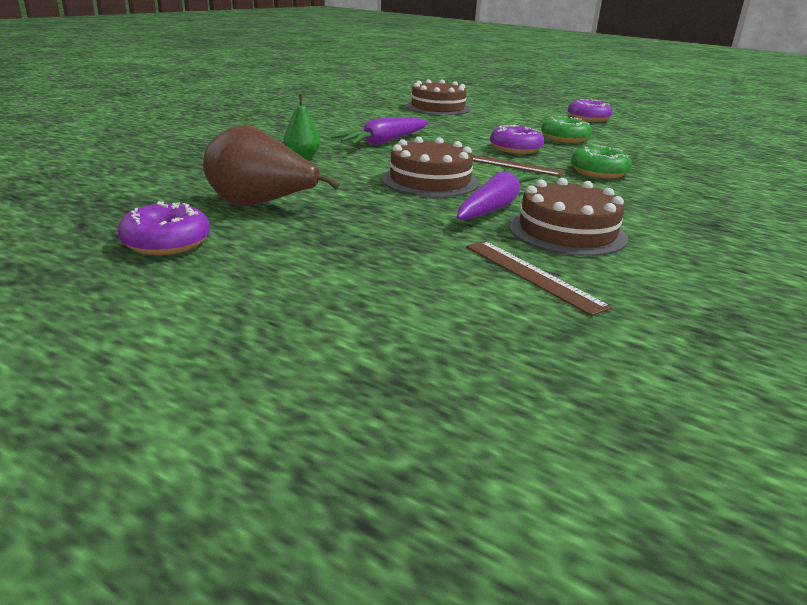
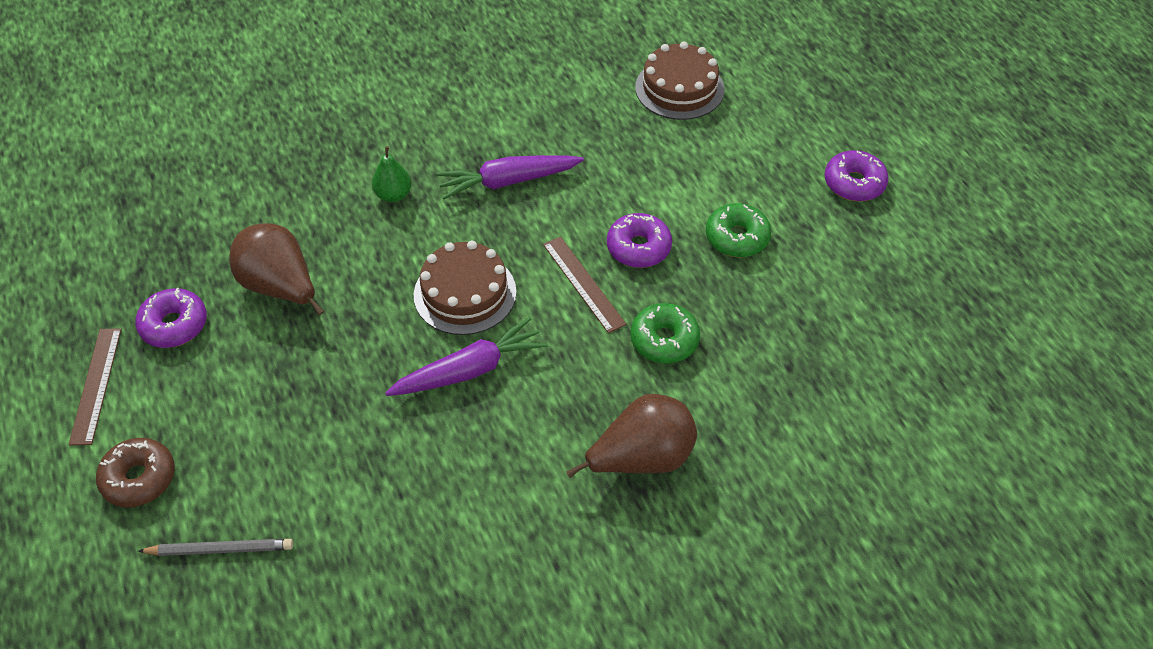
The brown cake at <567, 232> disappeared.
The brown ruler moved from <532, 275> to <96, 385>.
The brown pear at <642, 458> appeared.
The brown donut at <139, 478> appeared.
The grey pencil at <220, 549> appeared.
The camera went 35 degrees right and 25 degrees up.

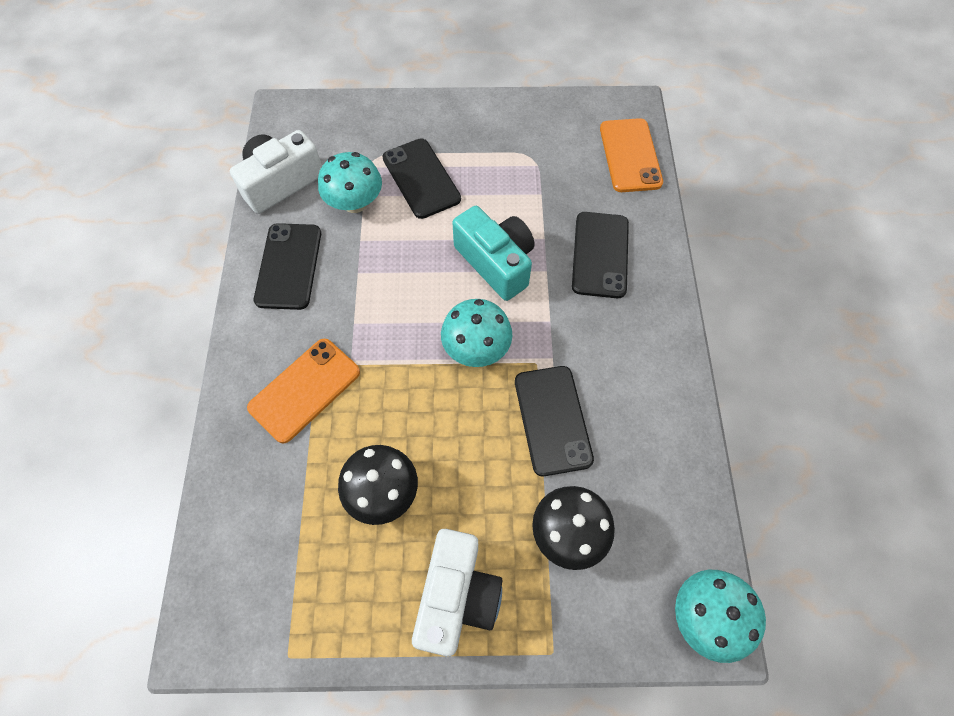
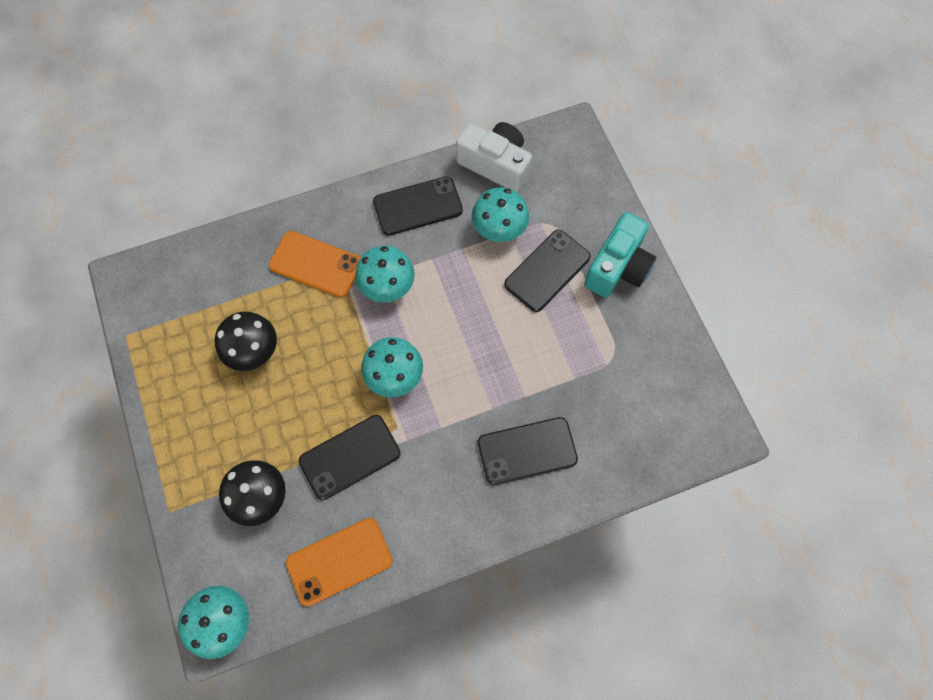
The orange phone moved from <630, 155> to <339, 561>.
The turquoise camera moved from <496, 262> to <618, 267>.
The white camera at <457, 596> disappeared.
The turquoise mushroom at <387, 286> appeared.
The camera went 70 degrees right and 5 degrees up.

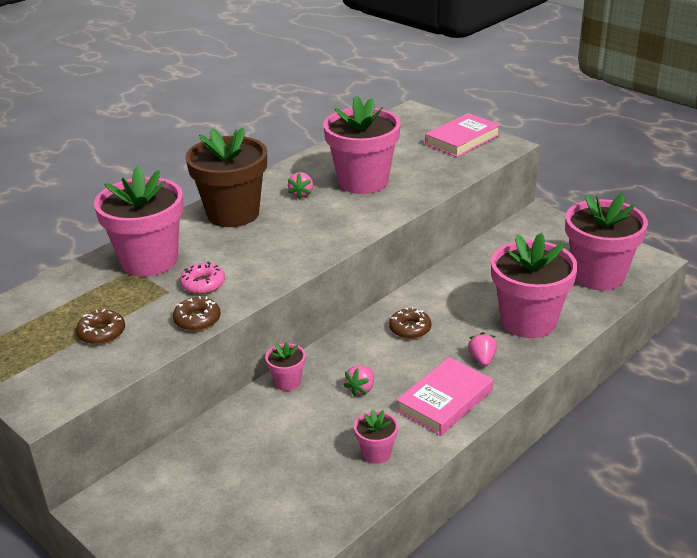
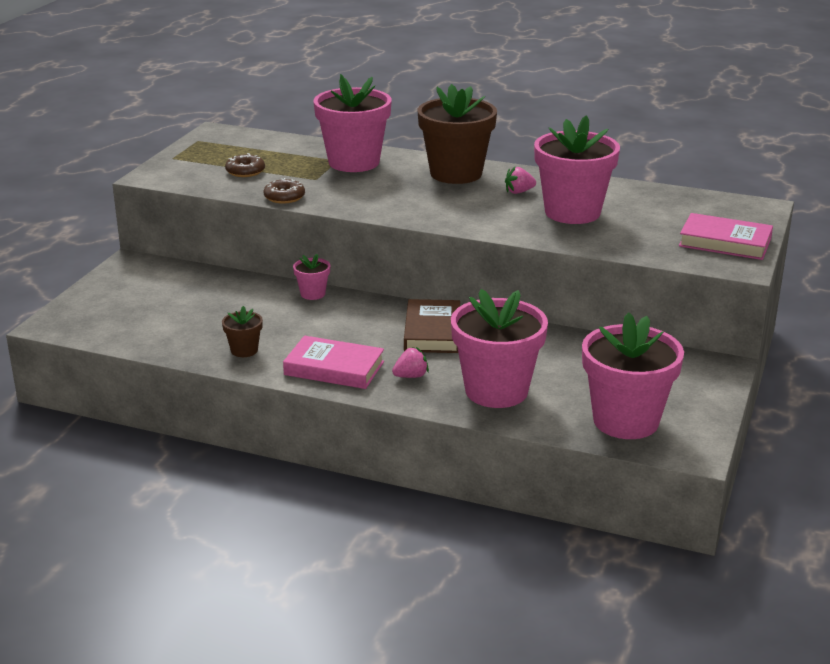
The pink donut at <203, 284> disappeared.
The brown donut at <410, 329> was replaced by the brown book at <432, 332>.
The pink strawberry at <361, 389> disappeared.
The pink flower pot at <376, 453> became the brown flower pot at <244, 350>.
The camera went 65 degrees right and 5 degrees down.

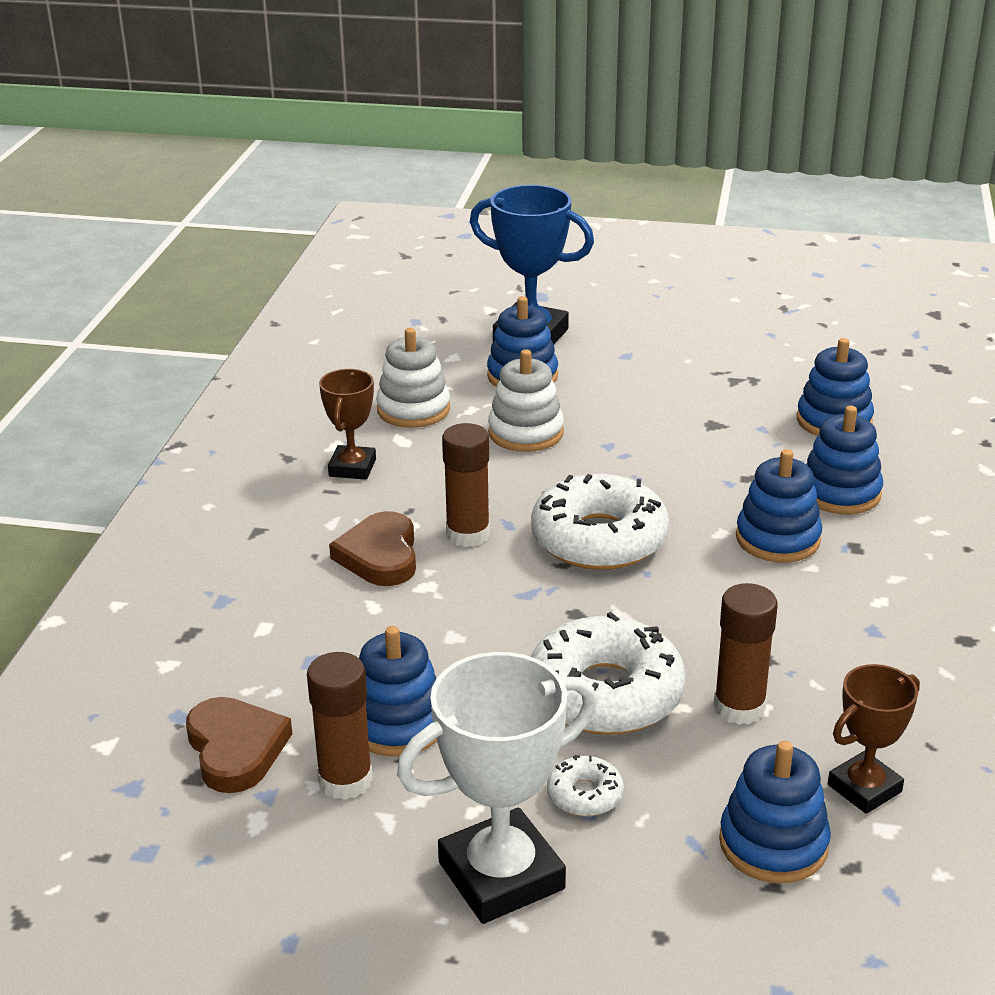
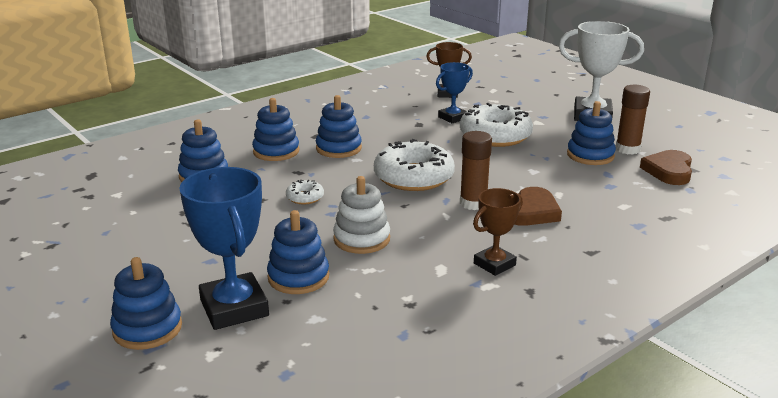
The white stacking toy at <413, 410> disappeared.
The brown glue stick at <739, 707> was replaced by the blue trophy at <452, 118>.
The blue stacking toy moved from <773, 844> to <147, 329>.
The white donut moved from <585, 795> to <305, 197>.
The camera went 140 degrees left and 5 degrees down.

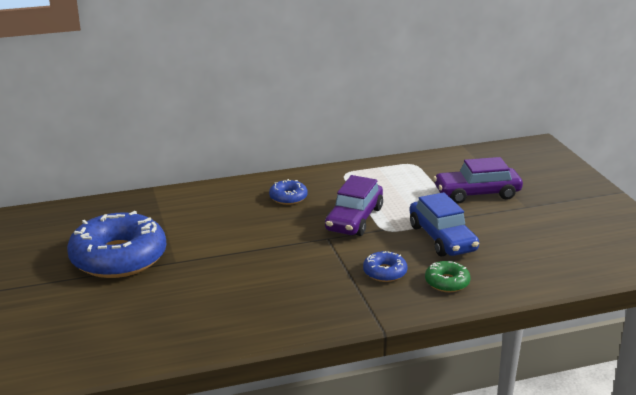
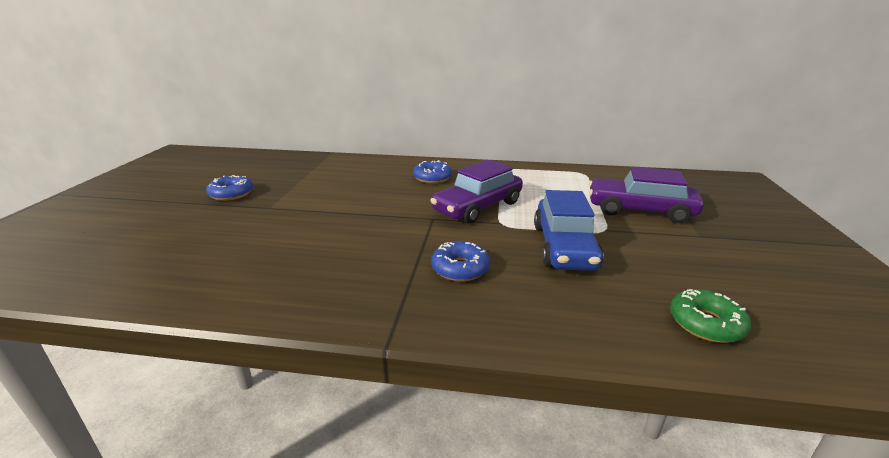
The blue donut at <118, 257> changed to 0.45 times the size.
The green donut moved from <447, 282> to <706, 323>.
The camera went 25 degrees right and 0 degrees up.

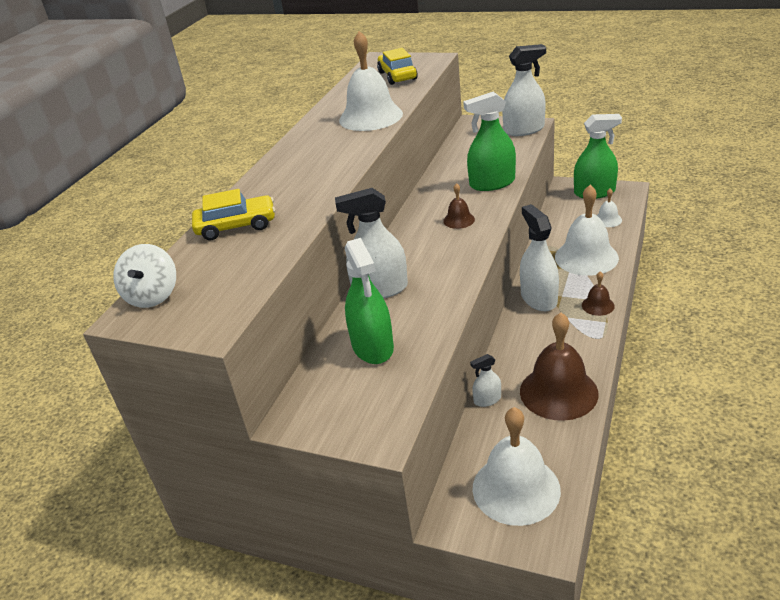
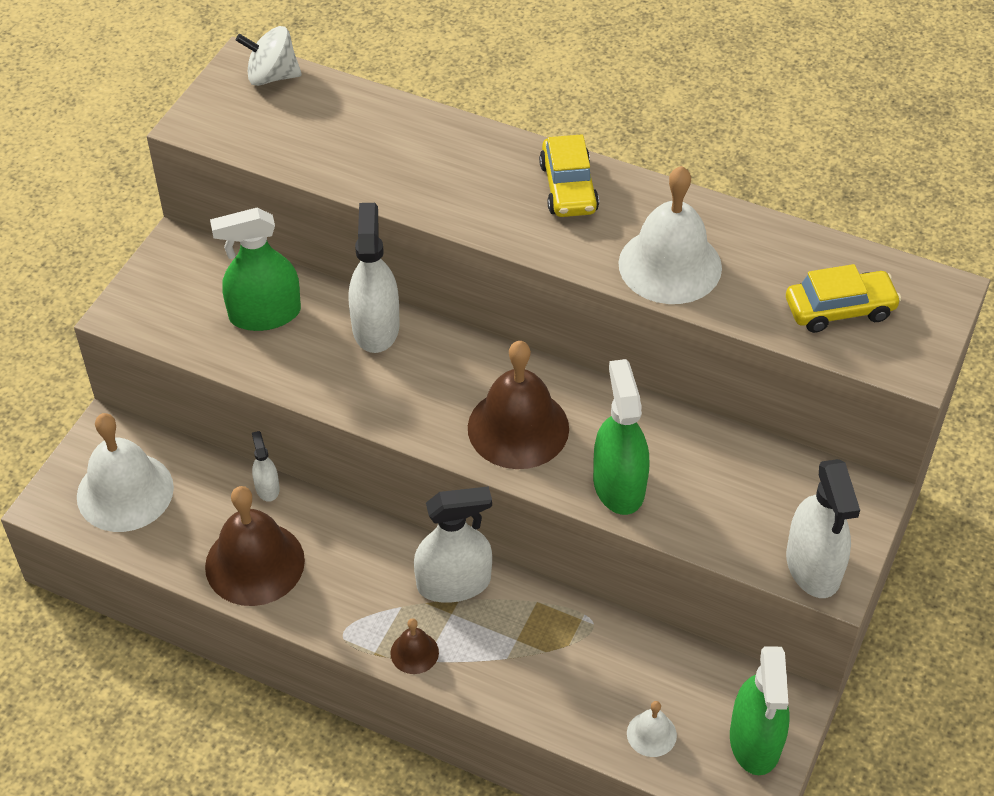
The brown bell at <459, 220> changed to 2.13 times the size.
The white bell at <586, 257> disappeared.
The yellow car moved from <236, 226> to <568, 188>.
The camera went 90 degrees right and 15 degrees up.

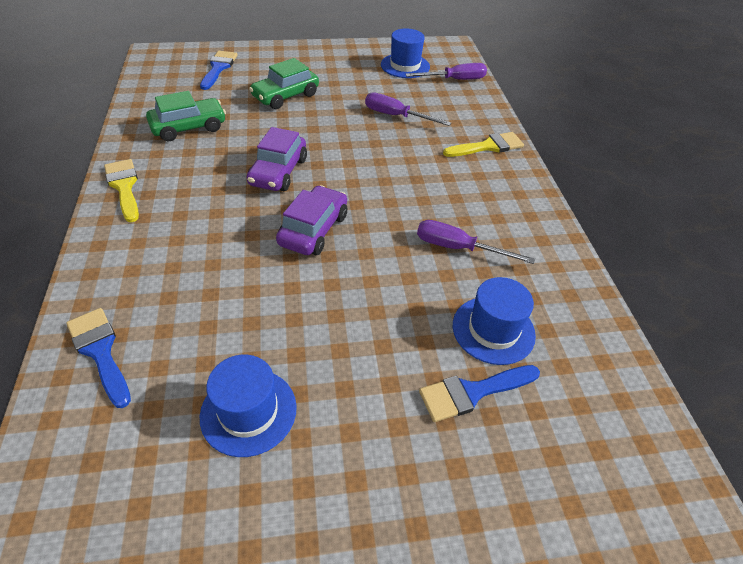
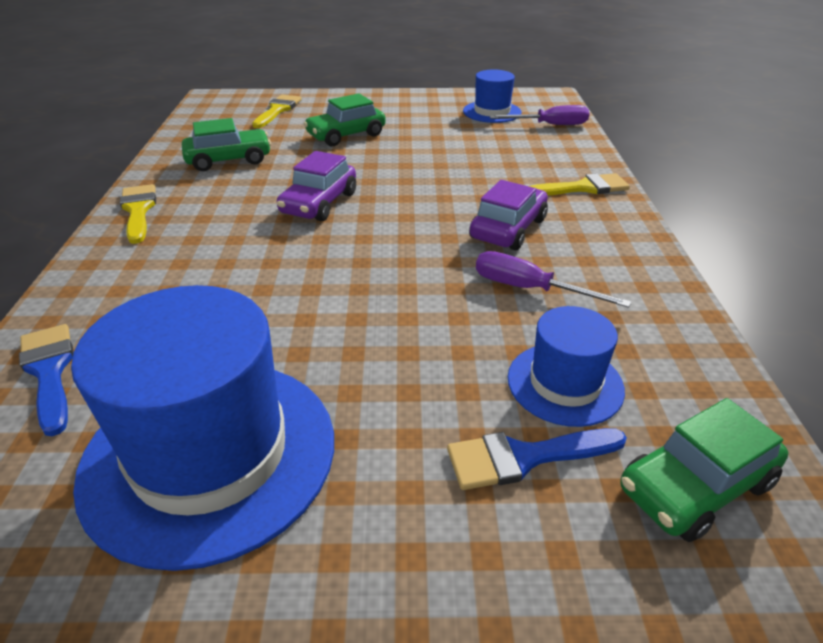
The blue brush at <218, 68> became the yellow brush at <278, 110>.
The purple screwdriver at <396, 116> disappeared.
The purple car moved from <313, 230> to <508, 229>.
The blue hat at <248, 411> changed to 1.92 times the size.
The green car at <695, 486> appeared.
The camera went 10 degrees right and 10 degrees down.

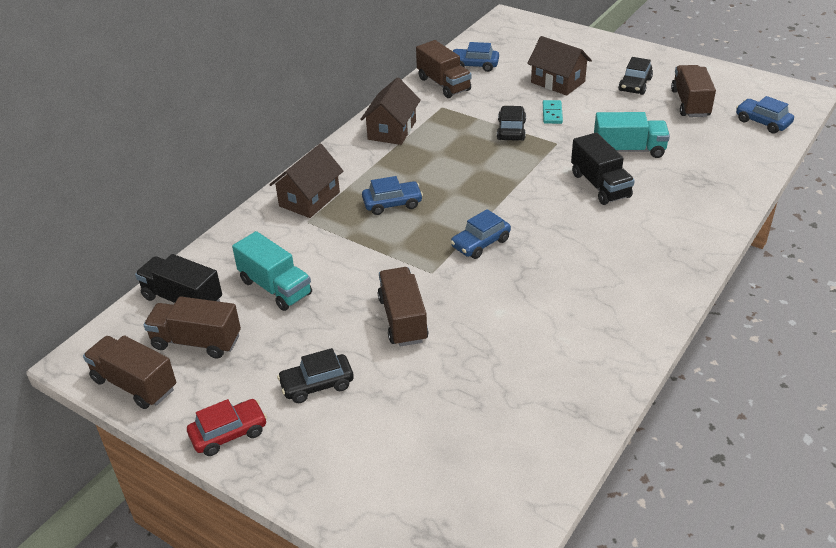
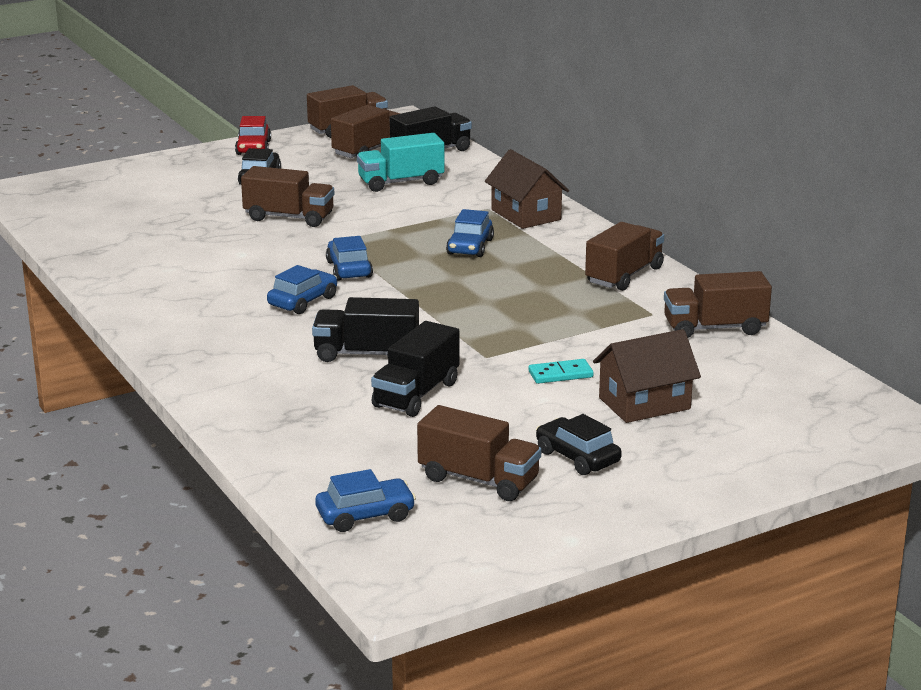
The blue car moved from <474, 65> to <303, 301>.
The brown house at <392, 130> was replaced by the brown truck at <624, 275>.
The turquoise domino at <552, 113> turned 45 degrees counterclockwise.
The black car at <511, 130> disappeared.
The turquoise truck at <628, 150> became the black truck at <416, 394>.
The camera went 115 degrees right and 15 degrees down.

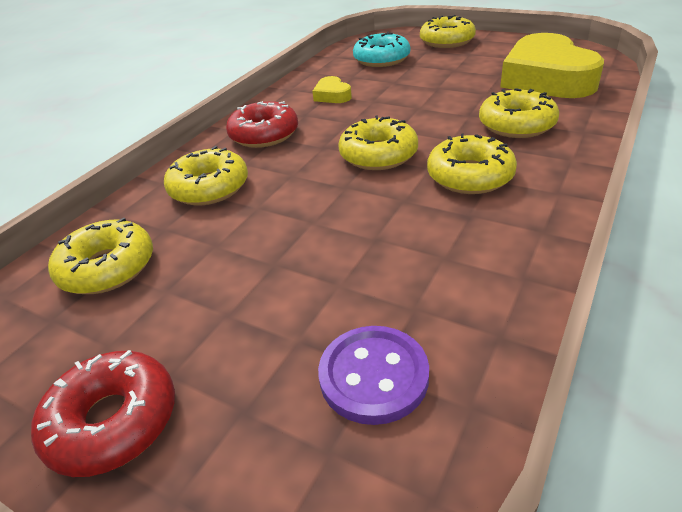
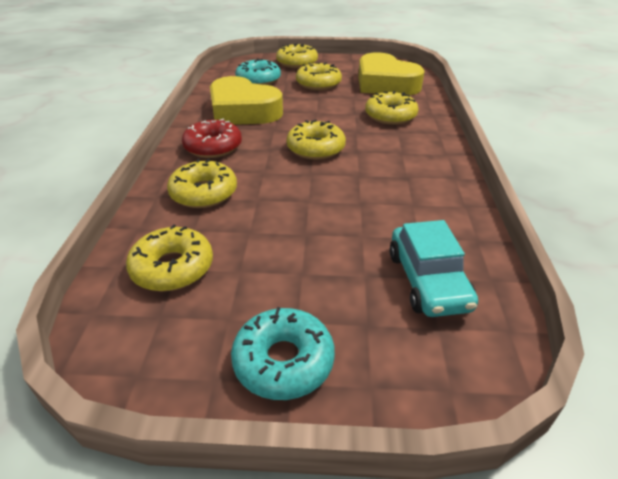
The yellow heart at <332, 95> changed to 2.32 times the size.
The yellow donut moved from <470, 176> to <318, 84>.
The purple button at <373, 376> was replaced by the turquoise car at <428, 281>.
The red donut at <113, 421> became the turquoise donut at <283, 361>.
The camera went 30 degrees left and 0 degrees up.

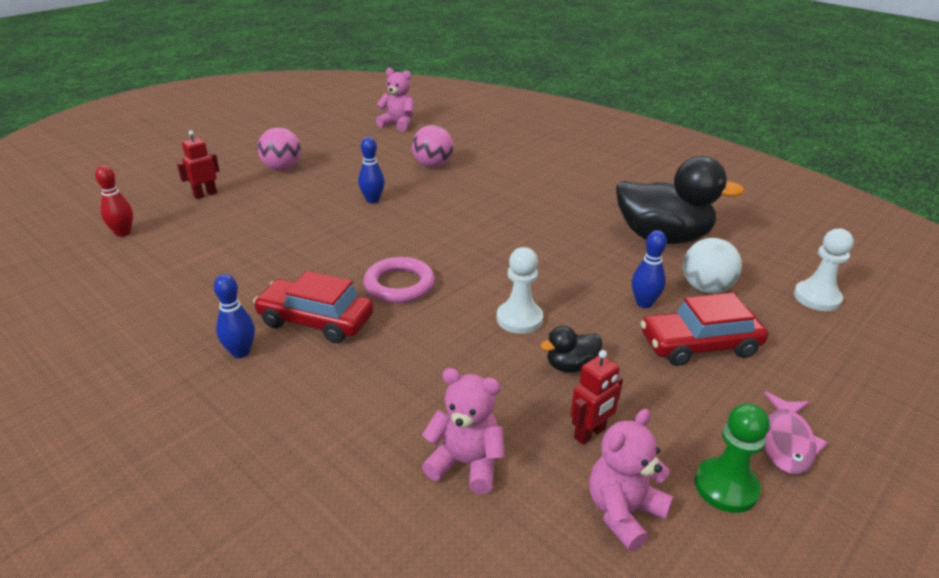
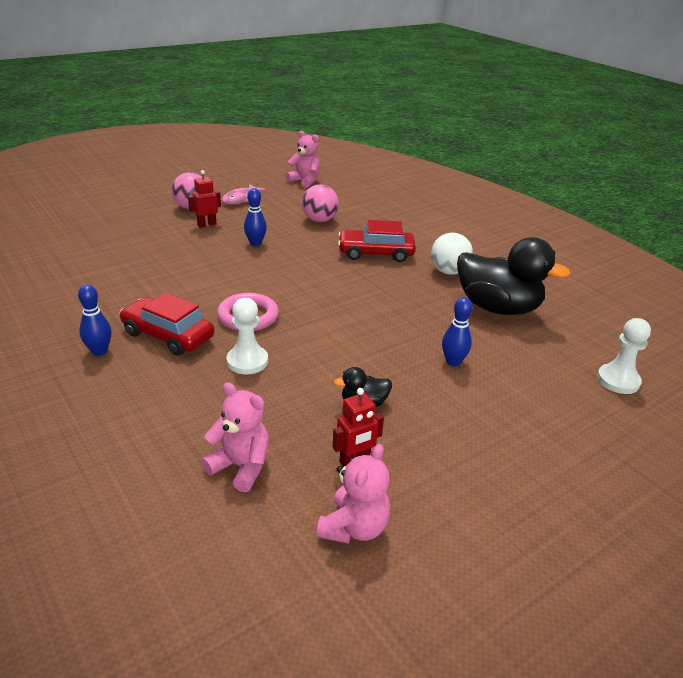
The red robot moved from <205, 194> to <206, 225>.
The red bowling pin at <123, 233> disappeared.
The white ball moved from <706, 288> to <448, 272>.
The white pawn moved from <519, 319> to <247, 361>.
The red car moved from <699, 345> to <375, 253>.
The pink fish moved from <787, 442> to <241, 199>.
The green pawn at <726, 487> disappeared.
The pink teddy bear at <623, 512> turned 150 degrees clockwise.
The camera went 10 degrees right and 0 degrees up.

